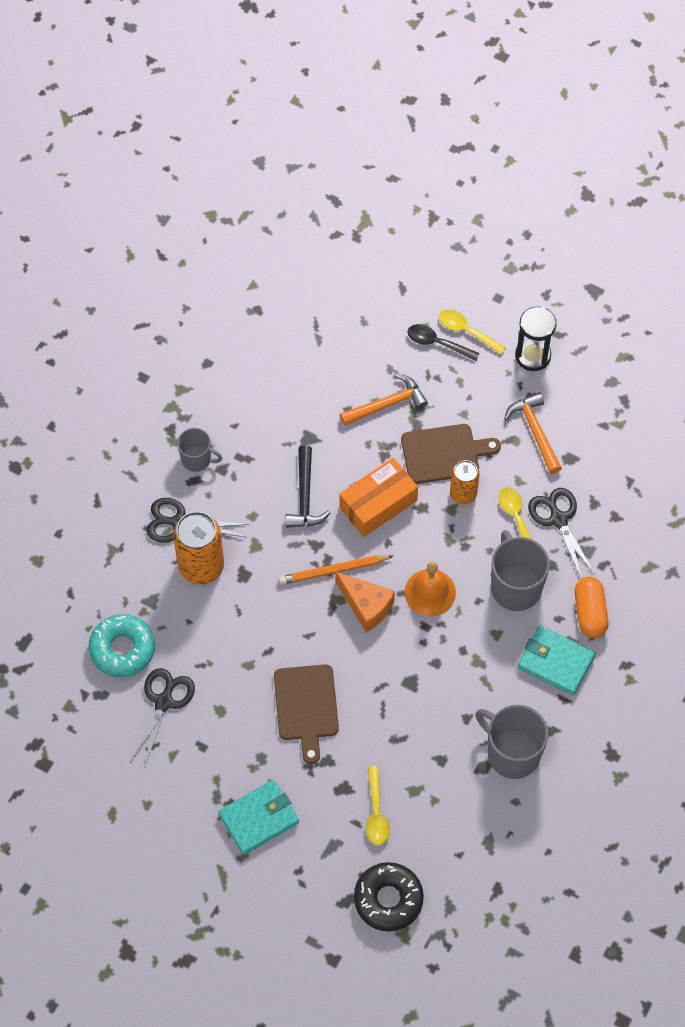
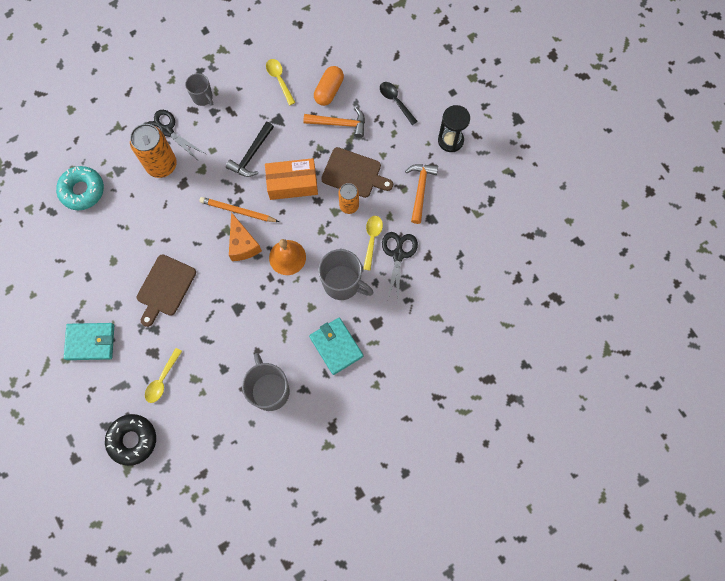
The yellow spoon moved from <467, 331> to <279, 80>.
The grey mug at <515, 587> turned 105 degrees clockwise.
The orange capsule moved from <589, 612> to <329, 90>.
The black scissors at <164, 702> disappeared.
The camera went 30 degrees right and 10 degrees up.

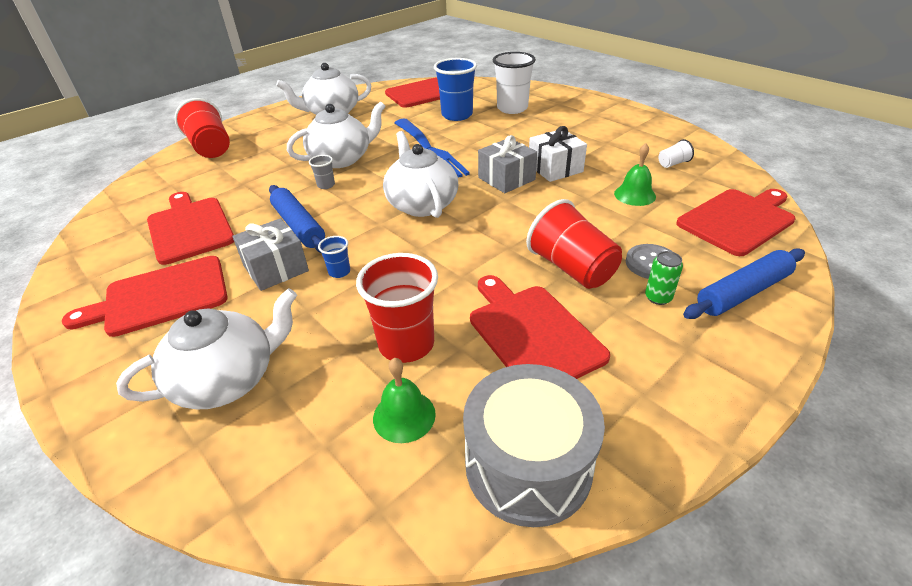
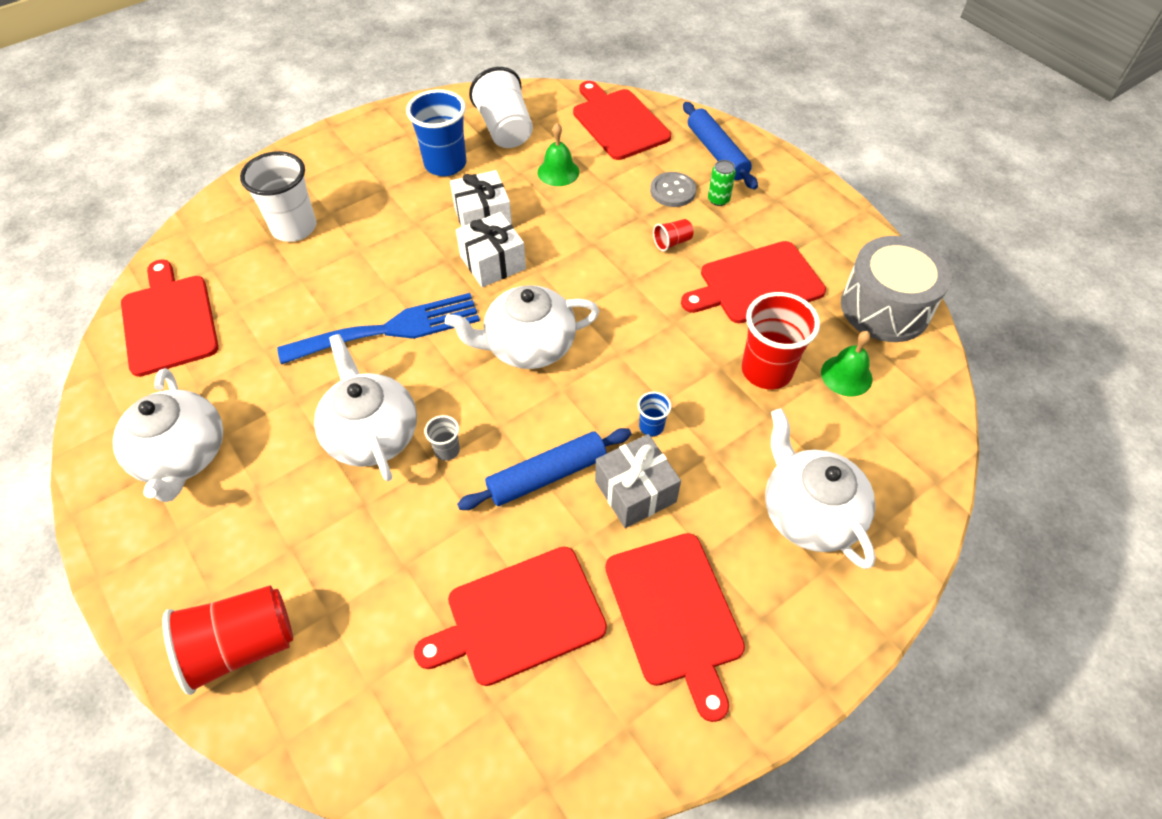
The blue cup moved from <457, 115> to <445, 164>.
The grey gift at <506, 179> became the white gift at <493, 262>.
The white cup at <673, 163> changed to 2.17 times the size.
The red cup at <571, 268> changed to 0.46 times the size.
The camera went 85 degrees left and 15 degrees up.

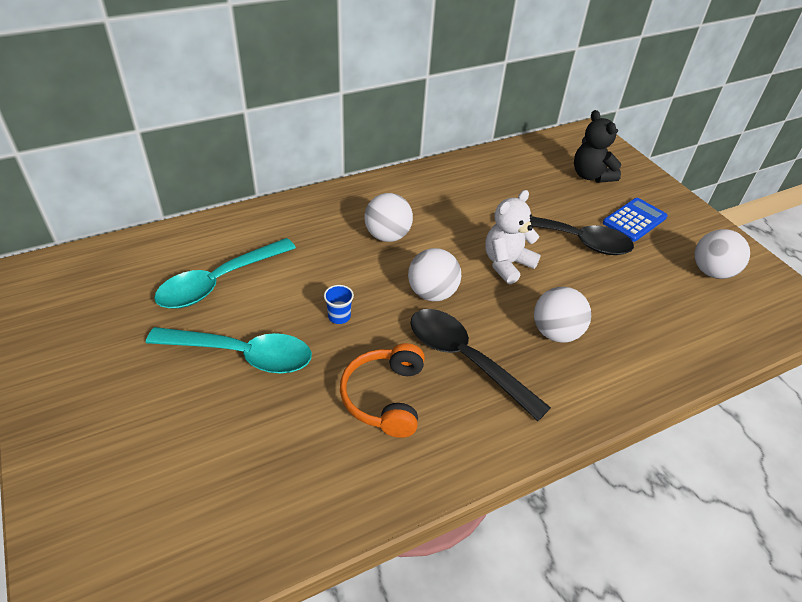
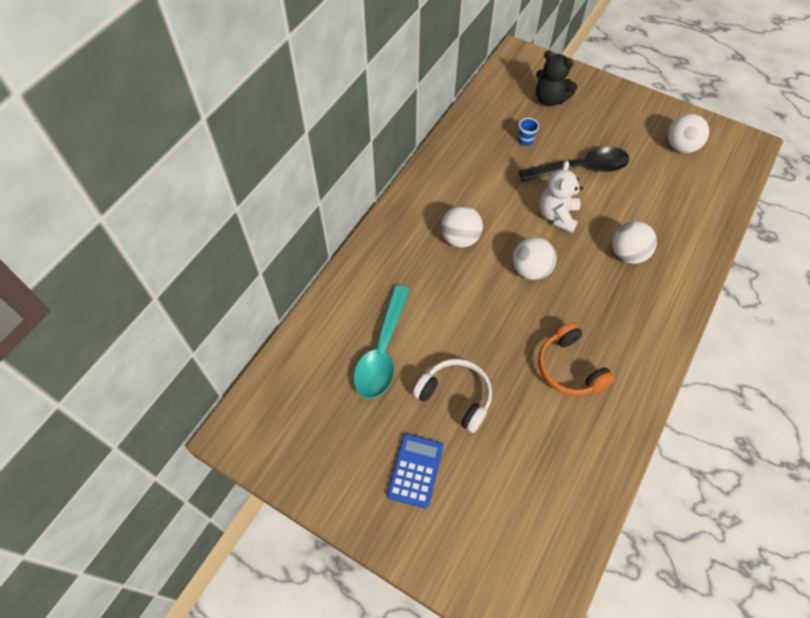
The blue calculator moved from <634, 220> to <415, 470>.
The blue cup moved from <339, 316> to <525, 140>.
The black spoon at <465, 359> disappeared.
The turquoise spoon at <242, 354> was replaced by the white headphones at <455, 397>.
The camera went 30 degrees left and 15 degrees up.

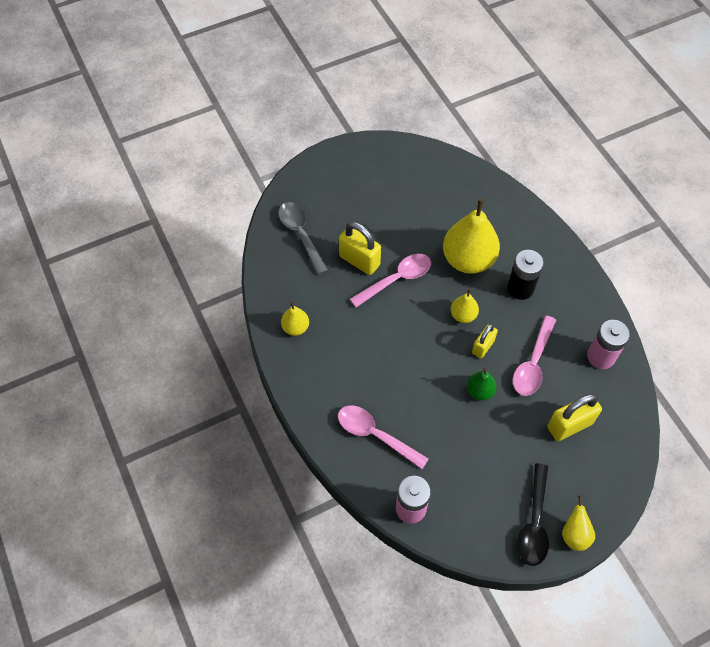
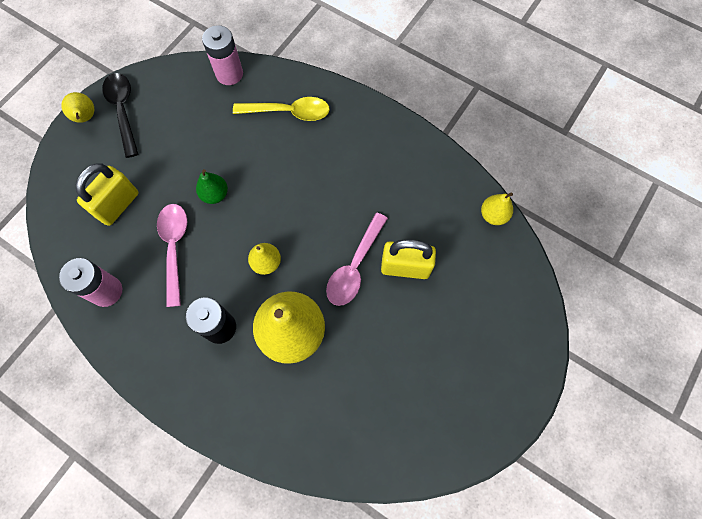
The grey spoon at <300, 235> disappeared.
The yellow pear moved from <295, 327> to <493, 215>.
The yellow padlock at <483, 347> disappeared.
The pink spoon at <375, 435> became the yellow spoon at <288, 112>.
The camera went 150 degrees right and 10 degrees up.

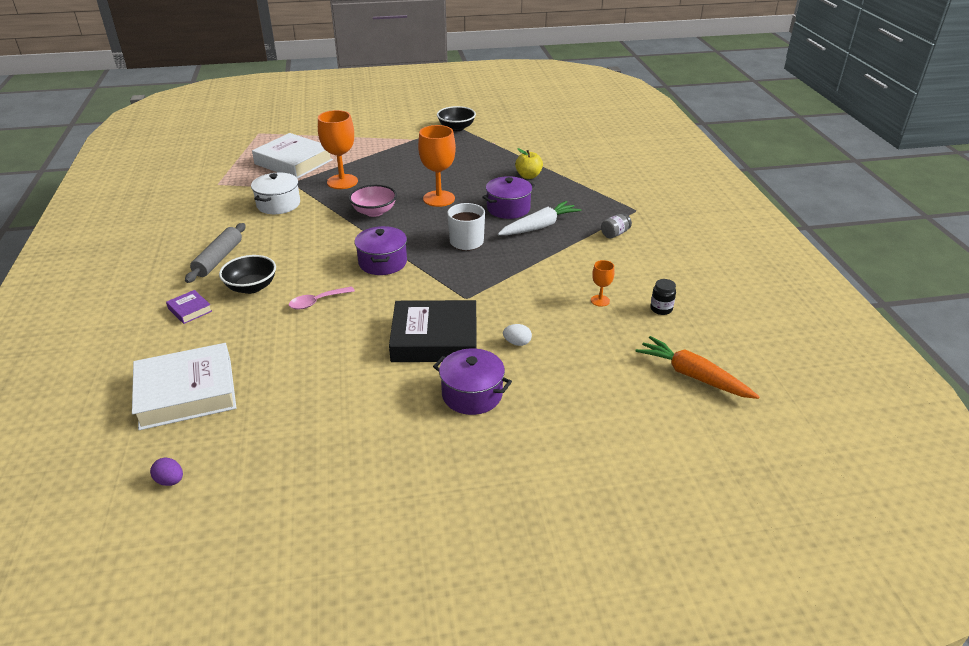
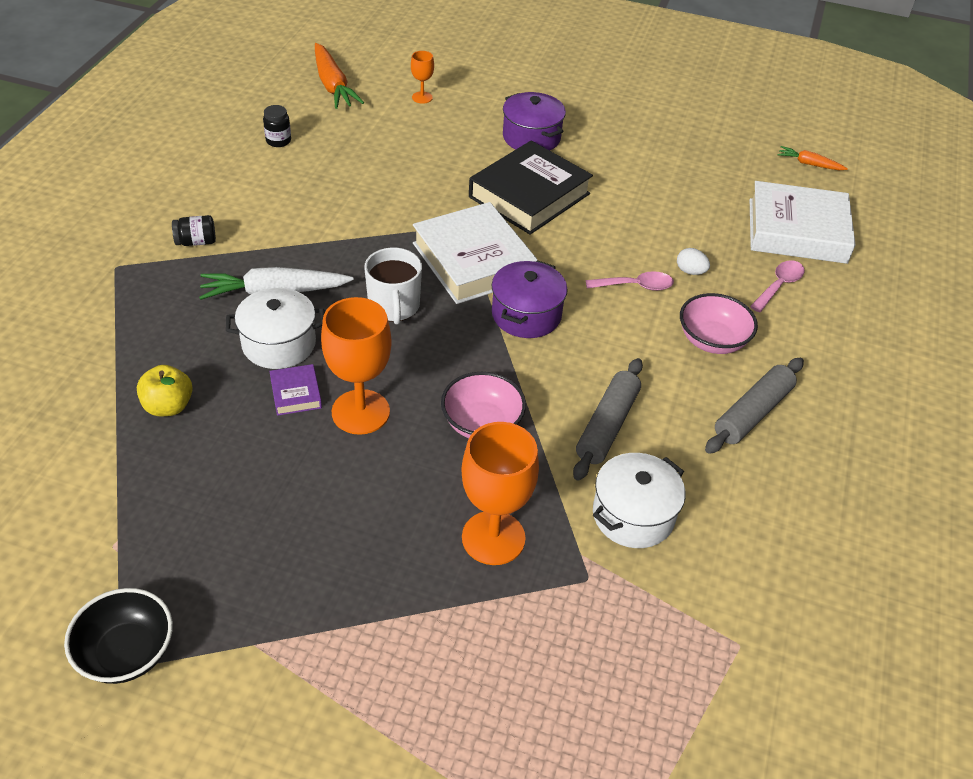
The white book moved from <293, 162> to <473, 261>.
The purple pot at <508, 208> became the white pot at <279, 344>.
The grey jar at <615, 234> became the black jar at <196, 242>.
The black bowl at <251, 287> became the pink bowl at <712, 340>.
The orange goblet moved from <600, 300> to <422, 97>.
The purple book moved from <190, 310> to <296, 393>.
The black book at <435, 338> turned 75 degrees counterclockwise.
The white egg moved from <517, 343> to <690, 271>.
The purple egg at <170, 481> was replaced by the orange carrot at <809, 164>.
The pink spoon at <779, 286> appeared.
The grey rolling pin at <607, 426> appeared.
The camera went 155 degrees left and 10 degrees up.

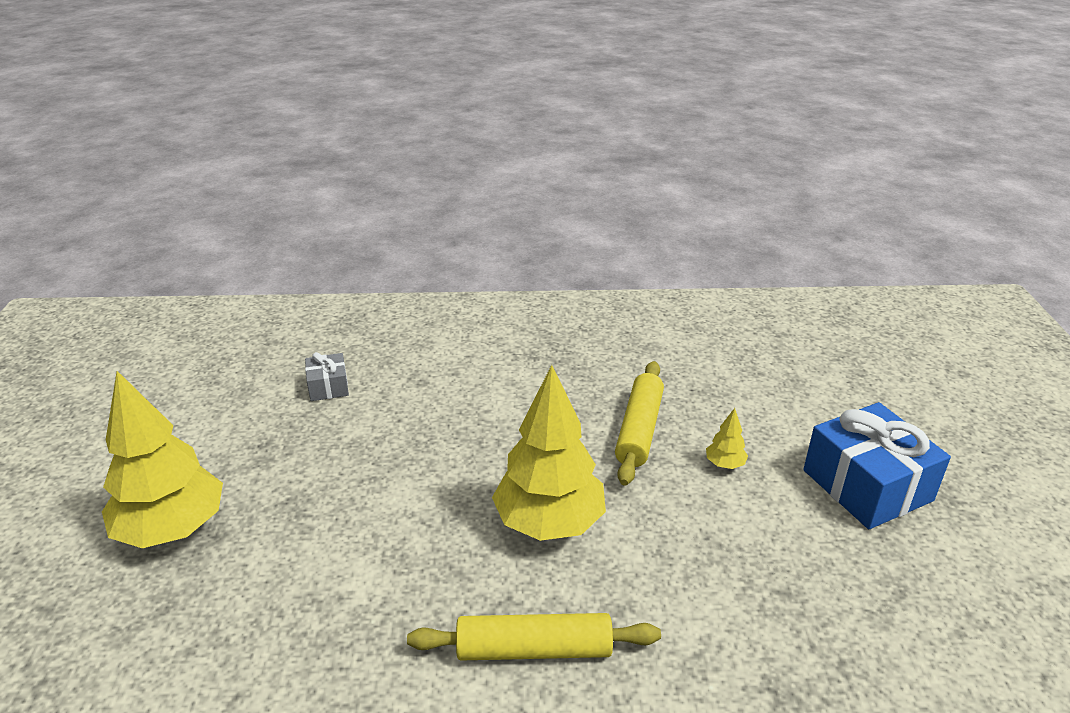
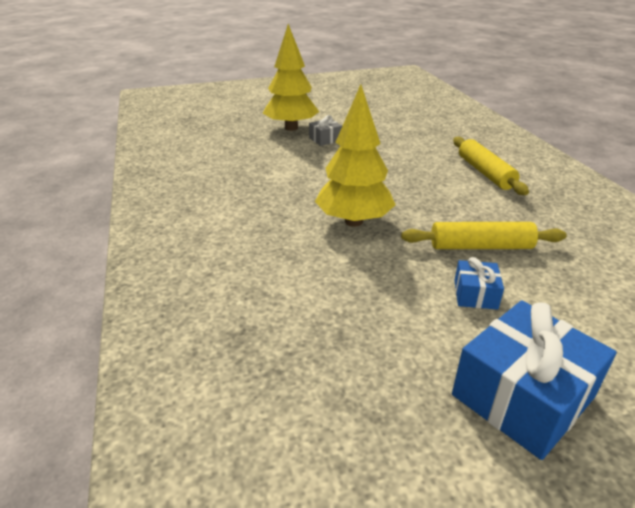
The grey gift moved from <328, 386> to <325, 139>.
The yellow tree at <724, 464> was replaced by the blue gift at <475, 294>.
The yellow rolling pin moved from <534, 649> to <485, 173>.
The camera went 75 degrees right and 0 degrees up.

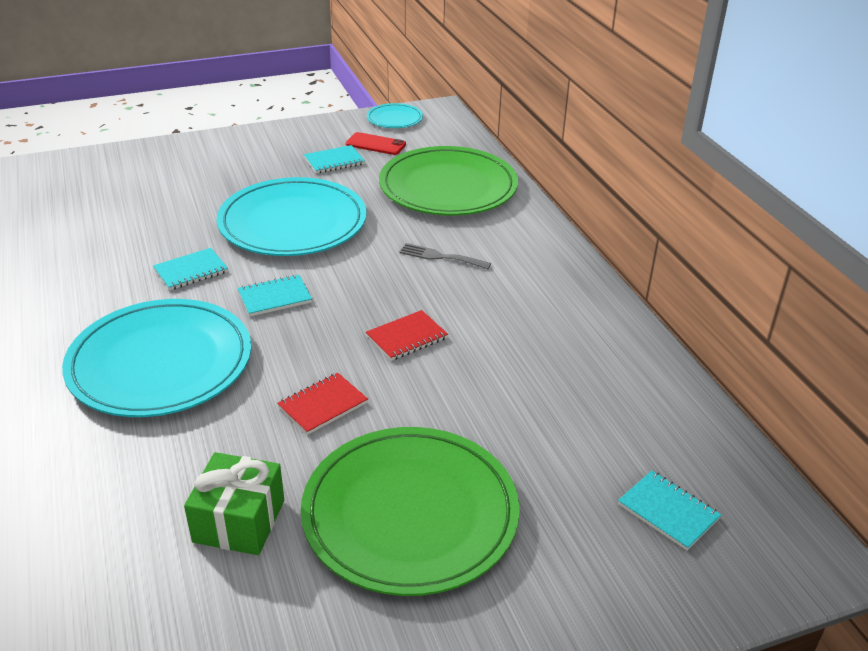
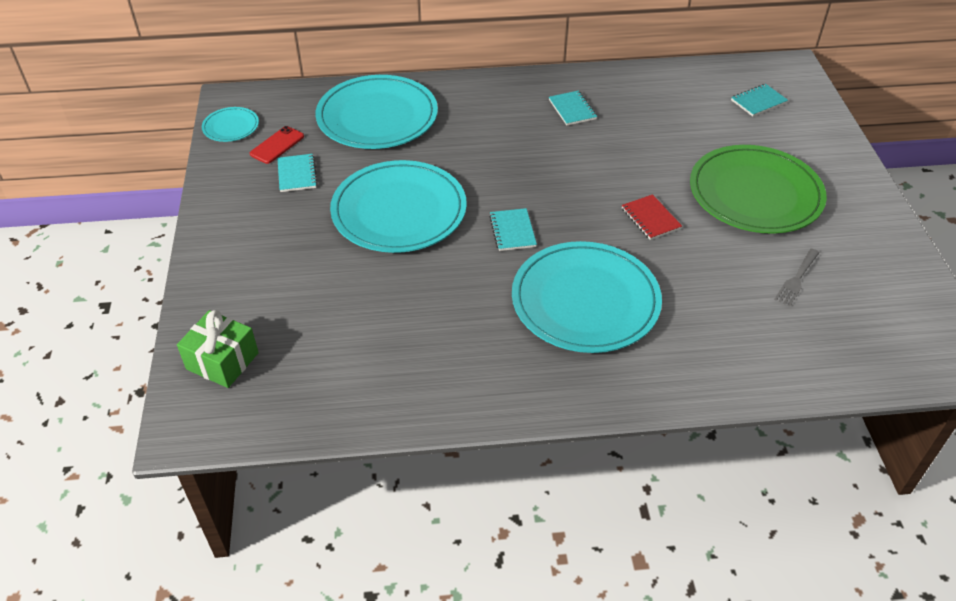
The green plate at <448, 187> became the turquoise plate at <377, 117>.
The grey fork moved from <440, 257> to <796, 279>.
The turquoise notebook moved from <191, 271> to <572, 109>.
The red notebook at <407, 337> disappeared.
The green gift moved from <239, 521> to <222, 361>.
The camera went 75 degrees left and 10 degrees up.

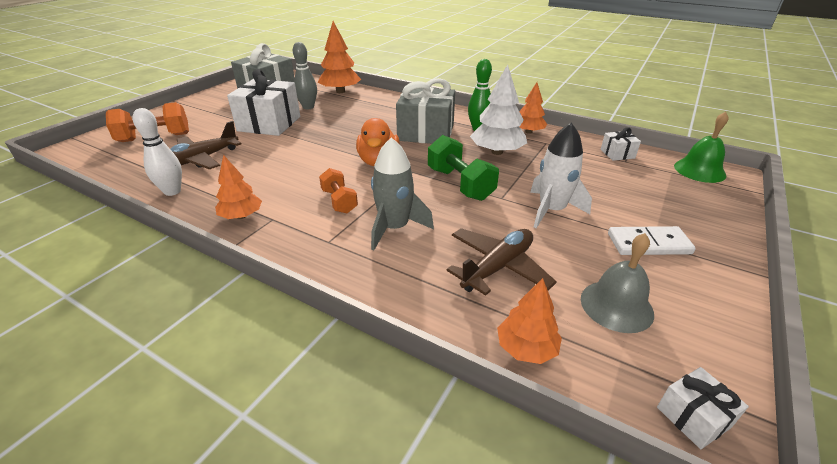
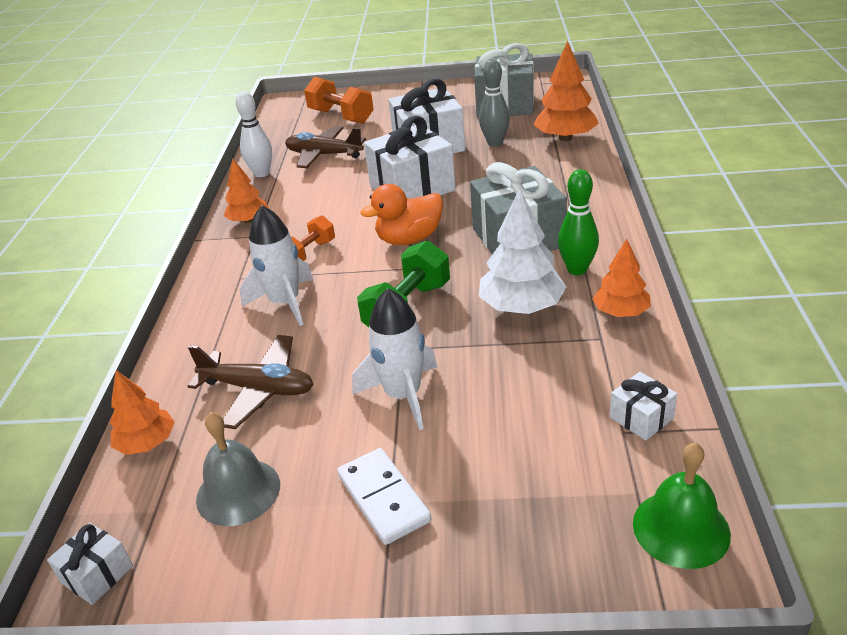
The grey rocket at <395, 228> became the white rocket at <285, 303>.
The white gift at <412, 188> appeared.
The camera went 65 degrees right and 0 degrees up.

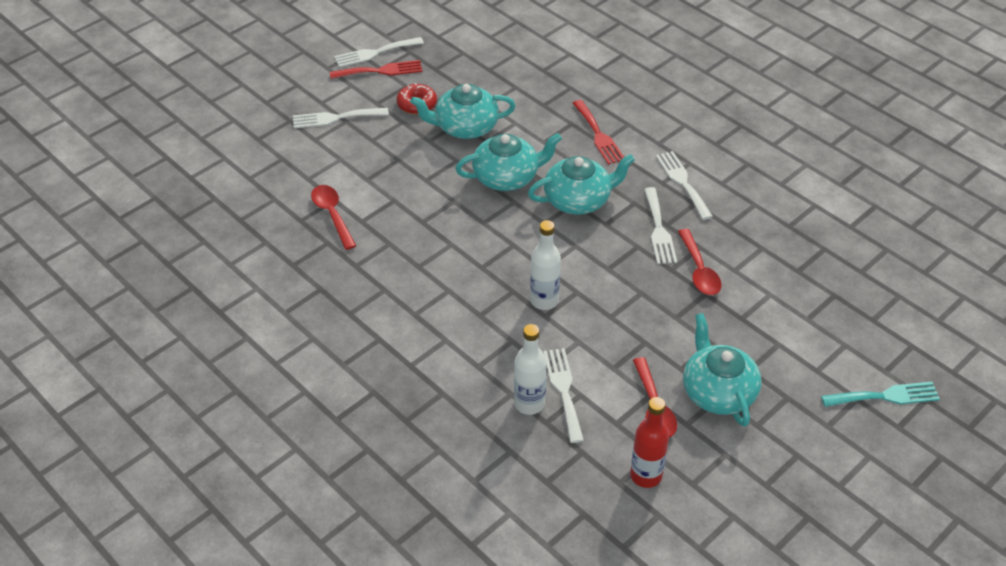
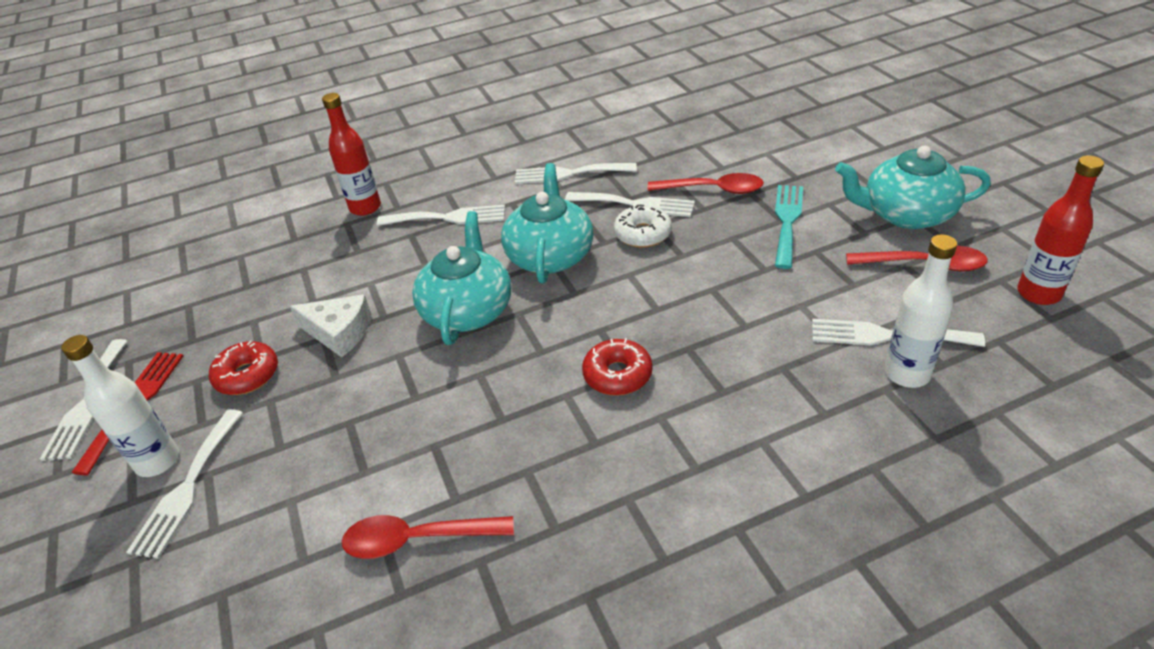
The turquoise teapot at <465, 127> was replaced by the white cheese at <339, 332>.
The red fork at <598, 135> became the white fork at <448, 217>.
The white bottle moved from <544, 300> to <158, 461>.
The turquoise fork moved from <885, 396> to <787, 221>.
The red bottle at <365, 208> appeared.
The white donut at <643, 234> appeared.
The red donut at <617, 375> appeared.
The camera went 65 degrees left and 5 degrees down.

